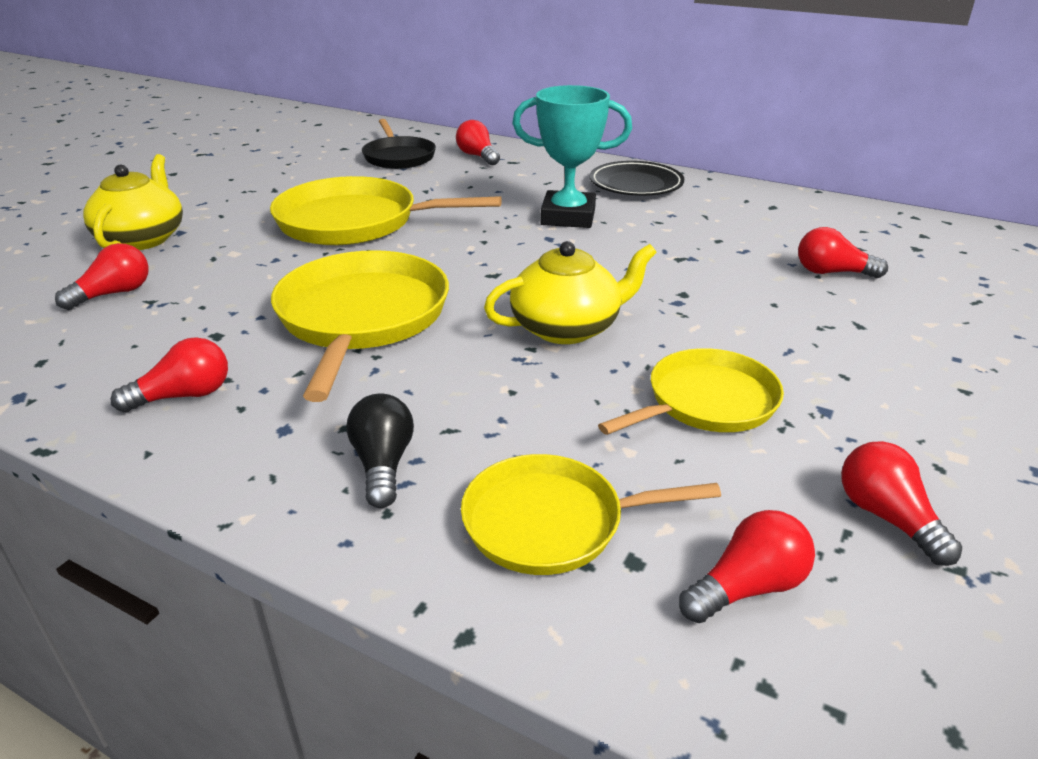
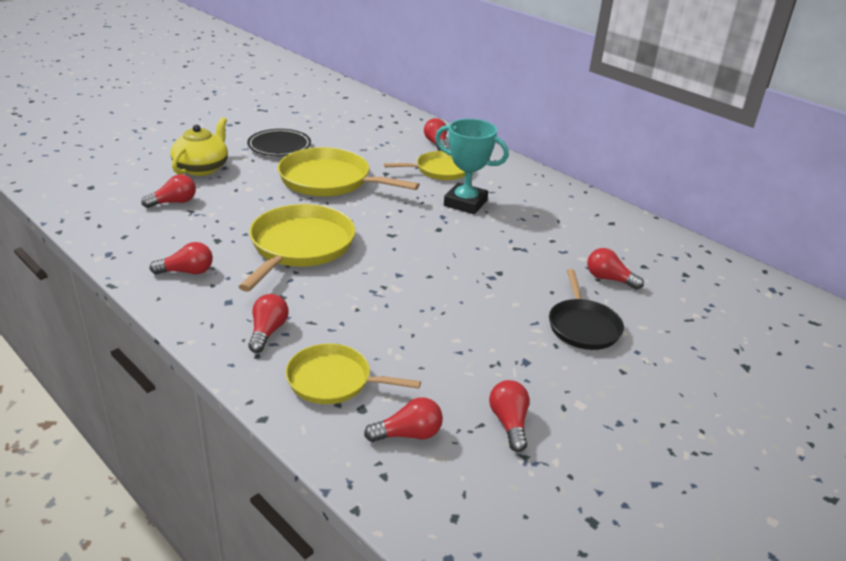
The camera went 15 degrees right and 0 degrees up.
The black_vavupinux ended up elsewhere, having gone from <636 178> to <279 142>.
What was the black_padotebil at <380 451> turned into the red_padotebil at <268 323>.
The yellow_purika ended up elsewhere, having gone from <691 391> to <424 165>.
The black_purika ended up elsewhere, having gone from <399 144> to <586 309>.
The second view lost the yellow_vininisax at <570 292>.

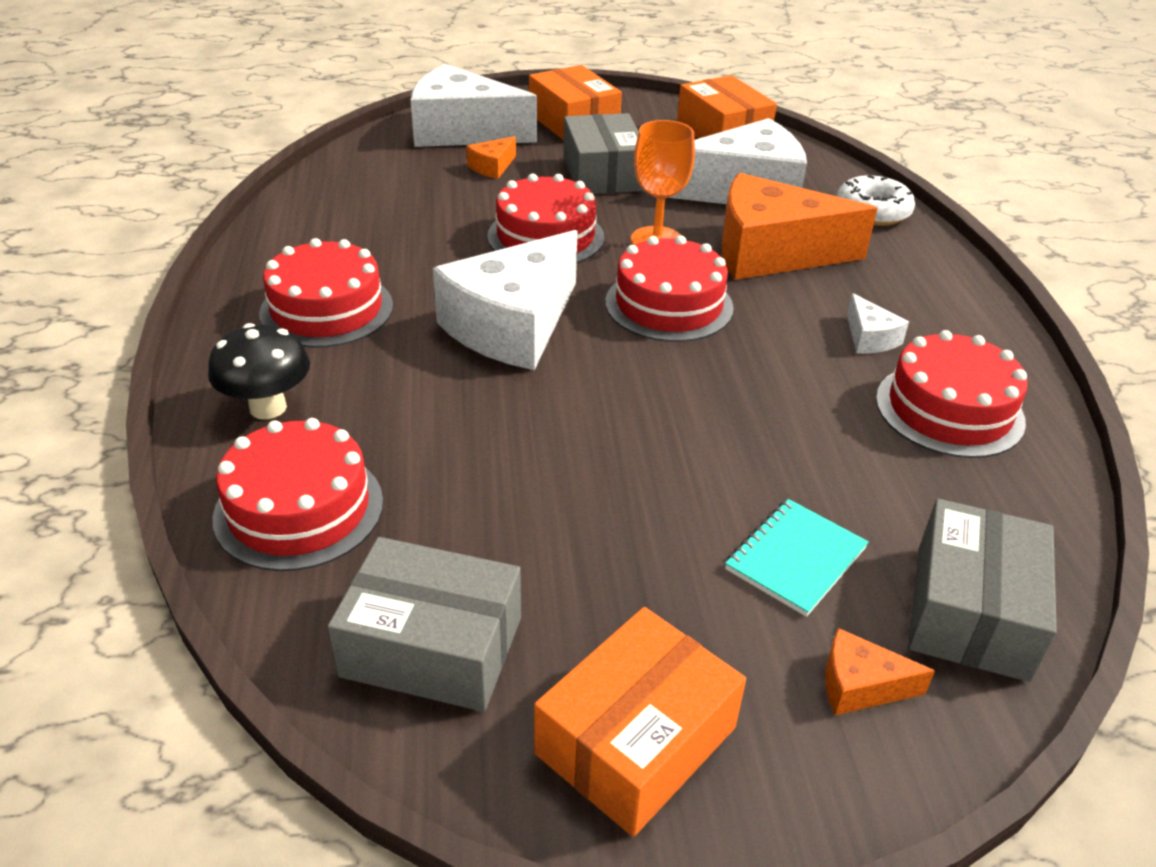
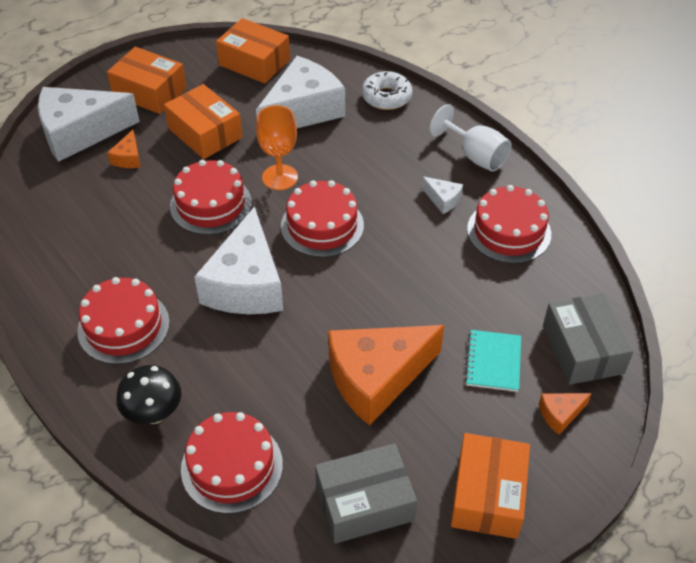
The camera went 30 degrees left and 10 degrees up.
What was the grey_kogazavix at <603 153> turned into the orange_kogazavix at <203 121>.
The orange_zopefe ended up elsewhere, having gone from <800 226> to <386 375>.
The second view gained the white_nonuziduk at <470 137>.

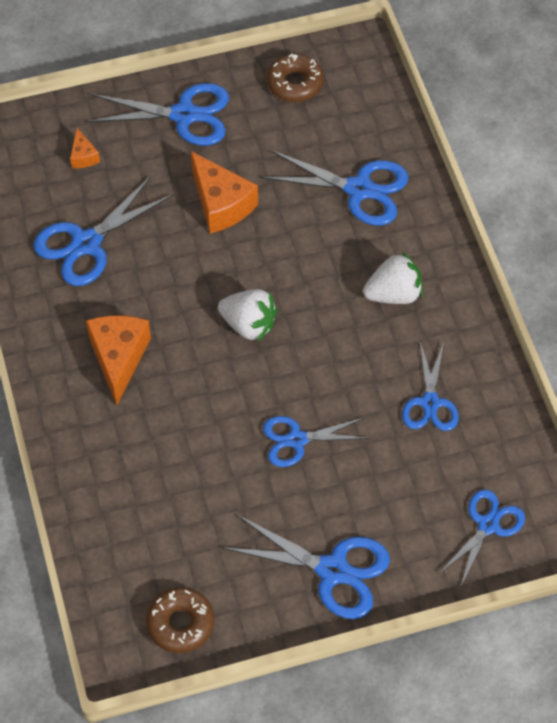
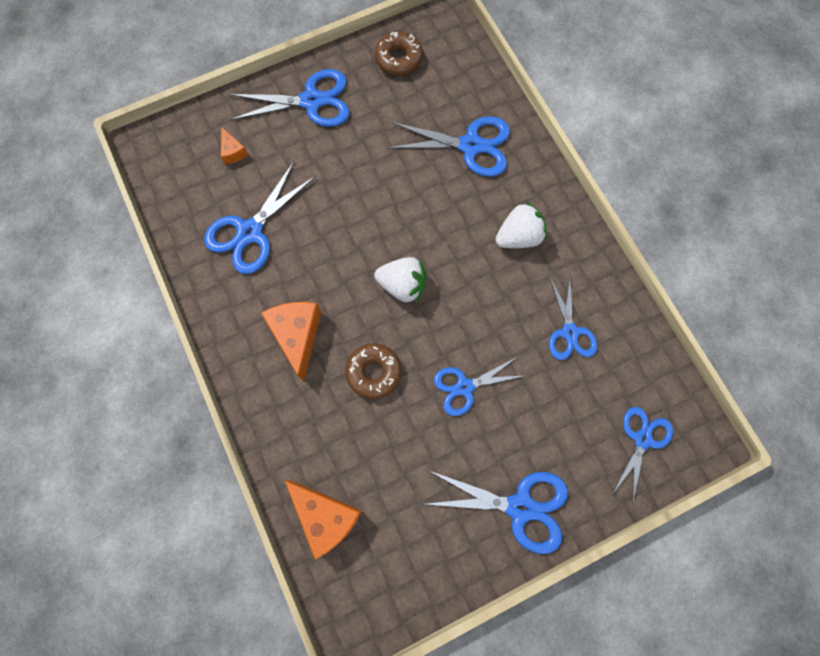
The camera went 10 degrees left and 15 degrees up.
The orange_zopefe ended up elsewhere, having gone from <224 192> to <323 520>.
The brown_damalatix ended up elsewhere, having gone from <180 620> to <373 371>.

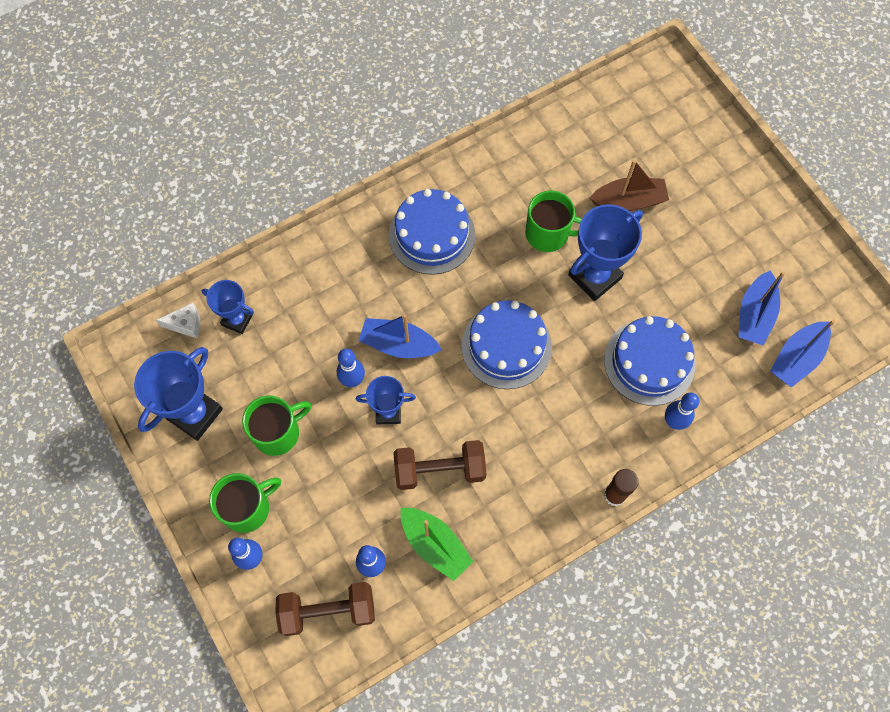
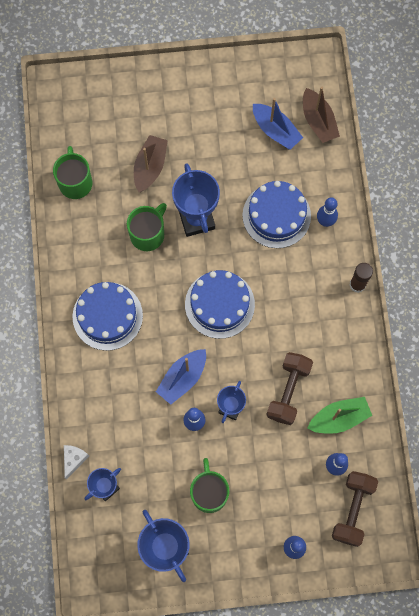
The camera went 65 degrees left and 5 degrees up.
The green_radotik ended up elsewhere, having gone from <245 503> to <72 172>.
The white_zopefe ended up elsewhere, having gone from <178 320> to <76 462>.
What was the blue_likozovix at <802 353> turned into the brown_likozovix at <321 115>.

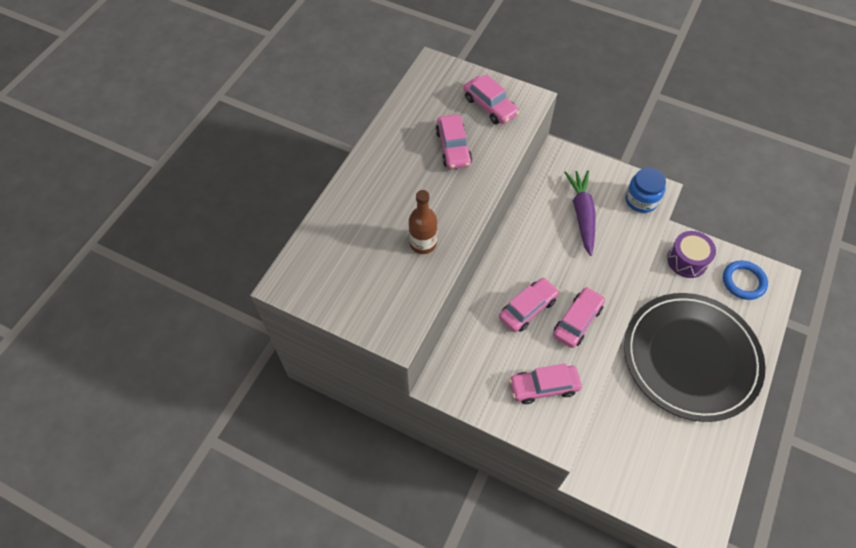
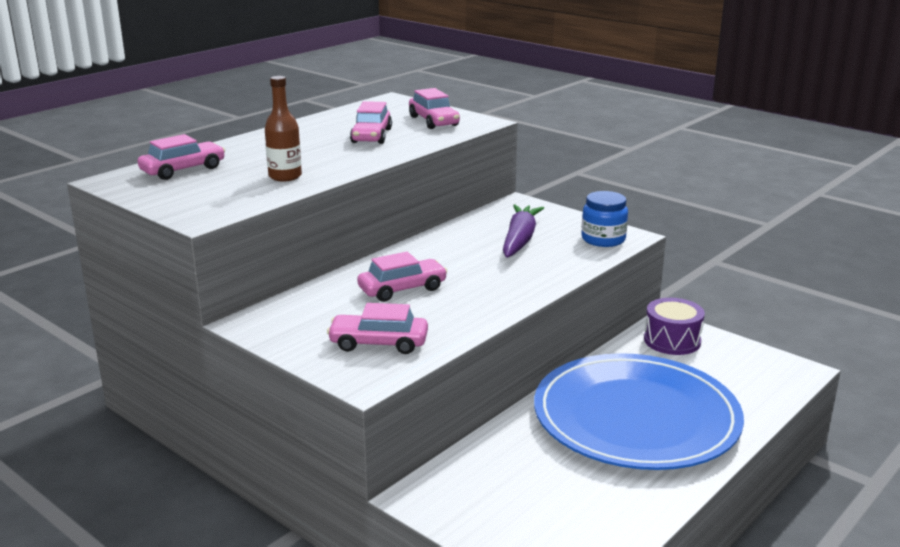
The camera went 15 degrees right and 35 degrees down.
The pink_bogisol ended up elsewhere, having gone from <579 317> to <181 157>.
What was the black_vavupinux at <694 357> turned into the blue_vavupinux at <639 411>.
The second view lost the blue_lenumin at <745 280>.

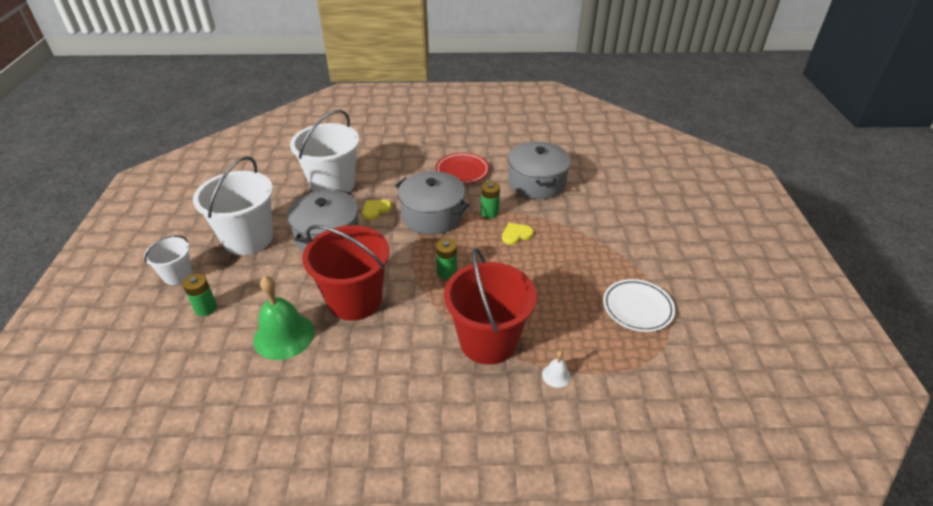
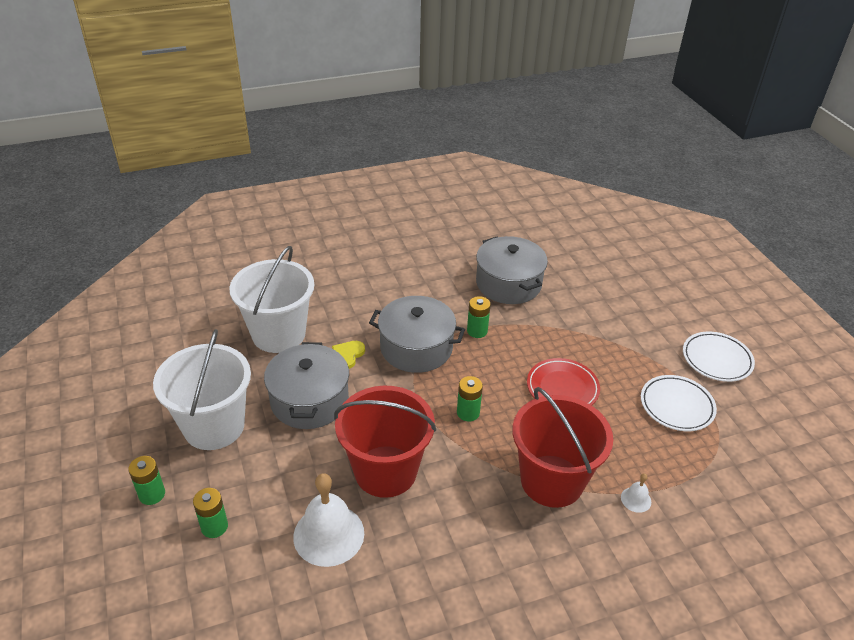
The camera went 20 degrees left and 0 degrees up.
Where the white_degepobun stood at <168 260>, the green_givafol came to stand at <146 480>.
What was the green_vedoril at <284 318> turned into the white_vedoril at <328 520>.
The red_vavupinux ended up elsewhere, having gone from <462 168> to <563 381>.
The second view gained the white_vavupinux at <719 357>.
The second view lost the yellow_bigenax at <518 234>.

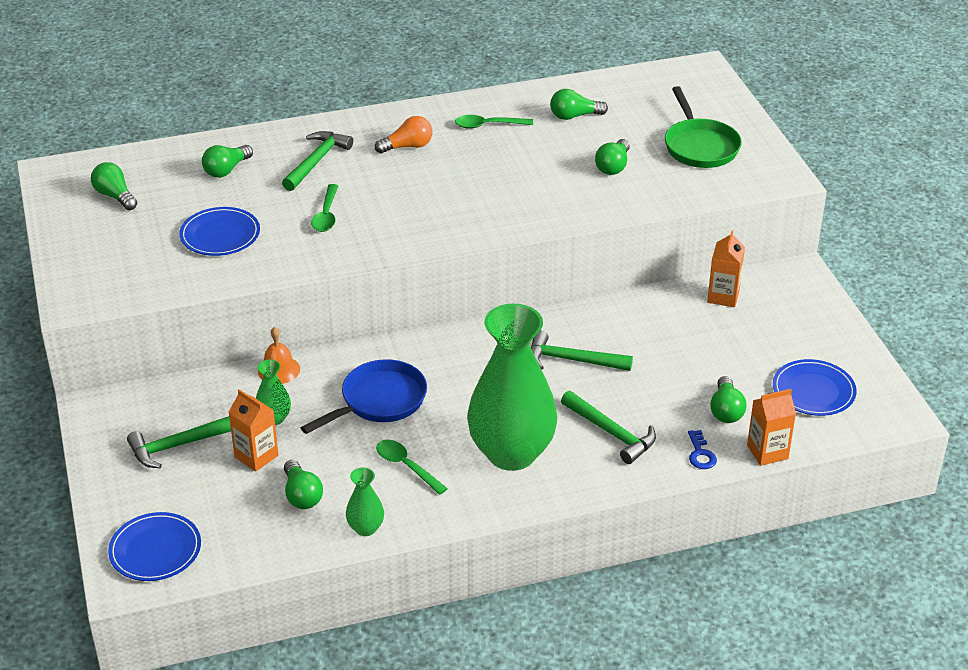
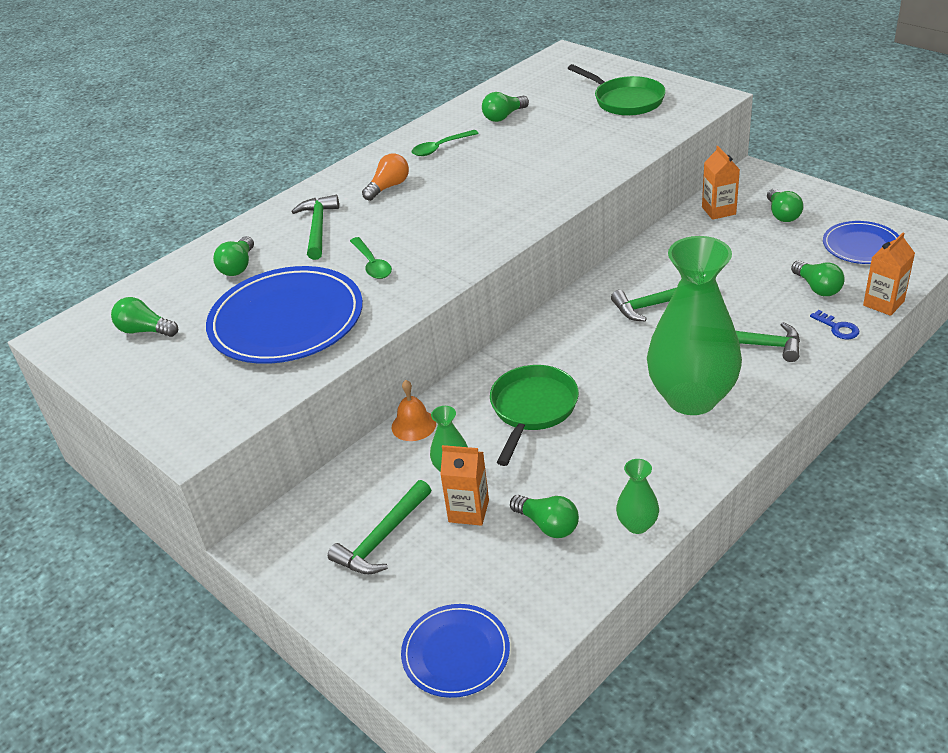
The camera went 25 degrees left and 0 degrees up.
The size of the blue_vavupinux at <219 231> changed by a factor of 1.80.
What was the blue_purika at <364 396> turned into the green_purika at <534 415>.
The green_padotebil ended up elsewhere, having gone from <612 157> to <785 205>.
The second view lost the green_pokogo at <412 467>.

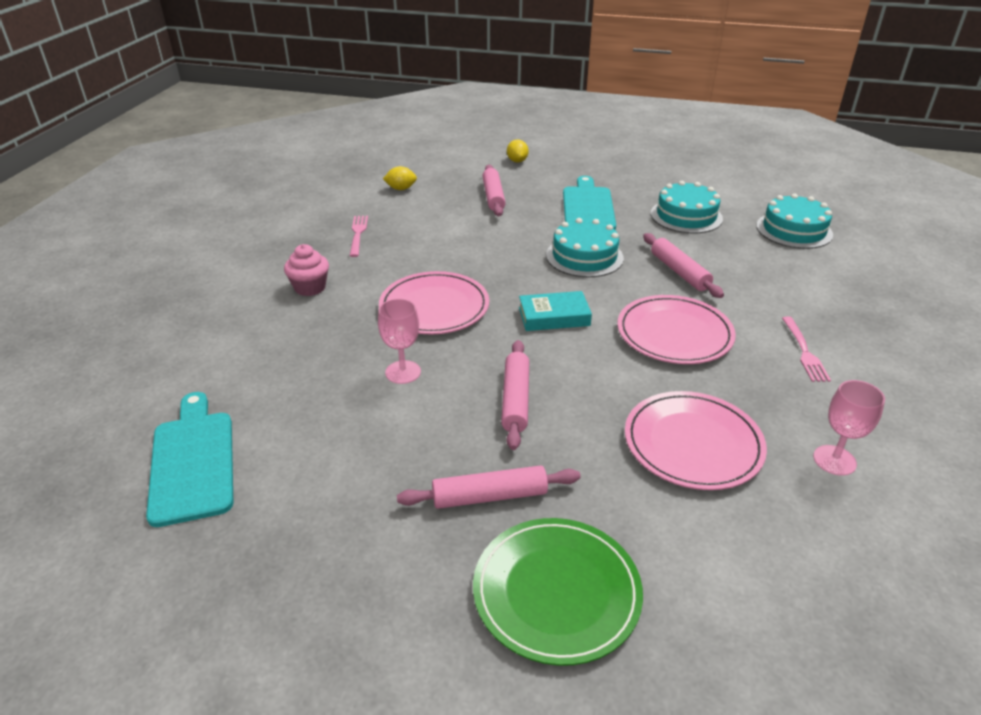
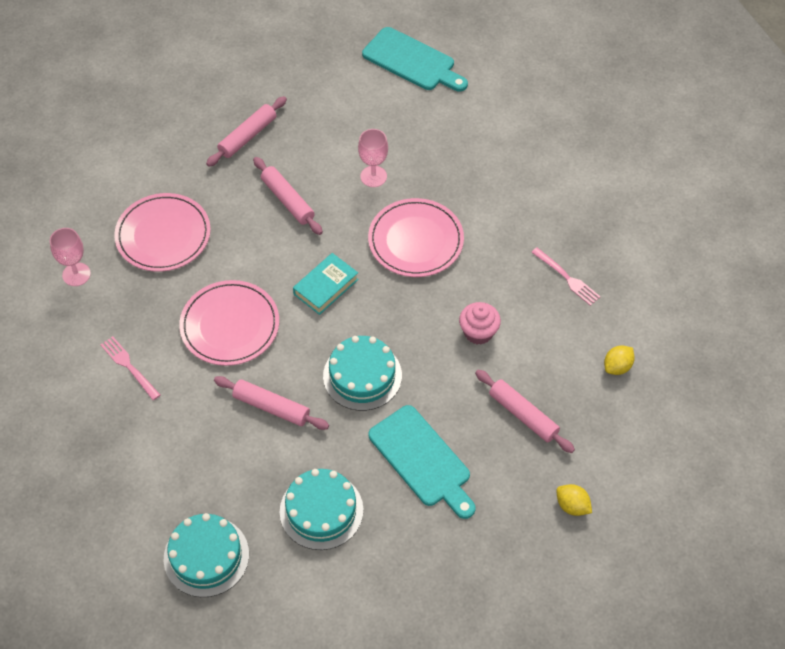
The camera went 140 degrees right and 20 degrees up.
The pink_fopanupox ended up elsewhere, having gone from <306 270> to <480 323>.
The second view lost the green_vavupinux at <558 592>.

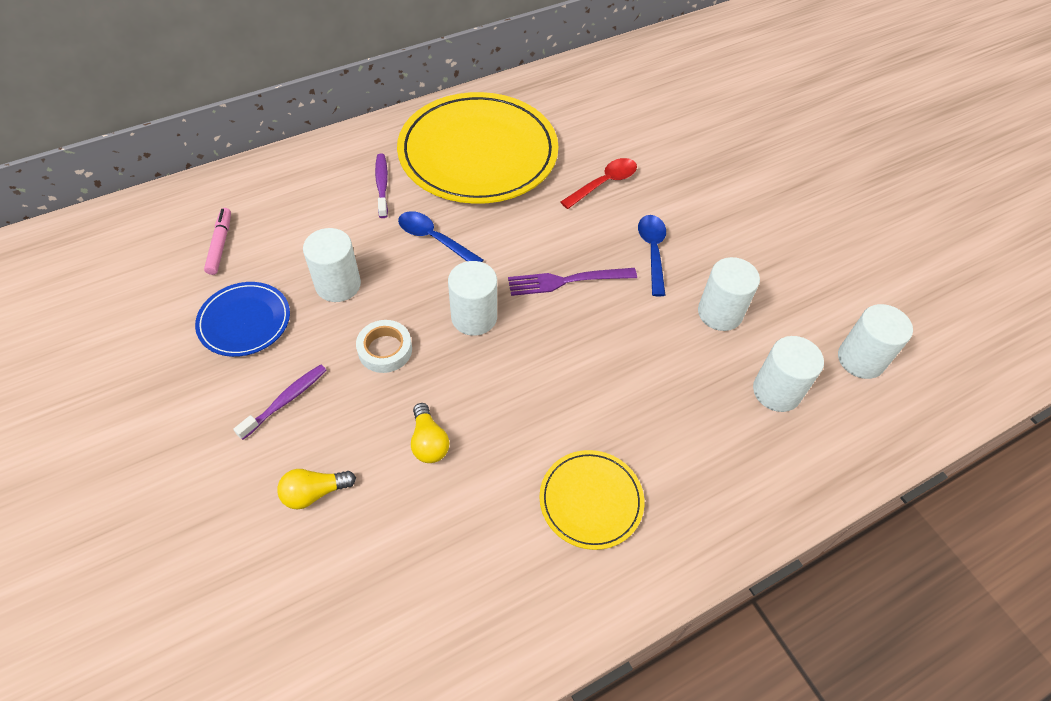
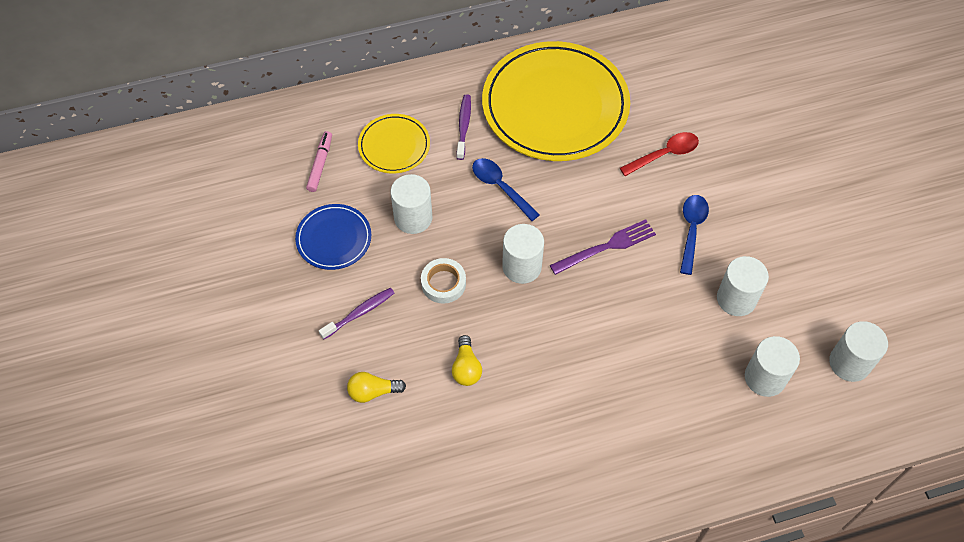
The camera went 15 degrees right and 5 degrees up.
The yellow_vavupinux ended up elsewhere, having gone from <591 500> to <394 144>.
The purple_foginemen at <572 282> ended up facing another way, 150 degrees clockwise from before.

